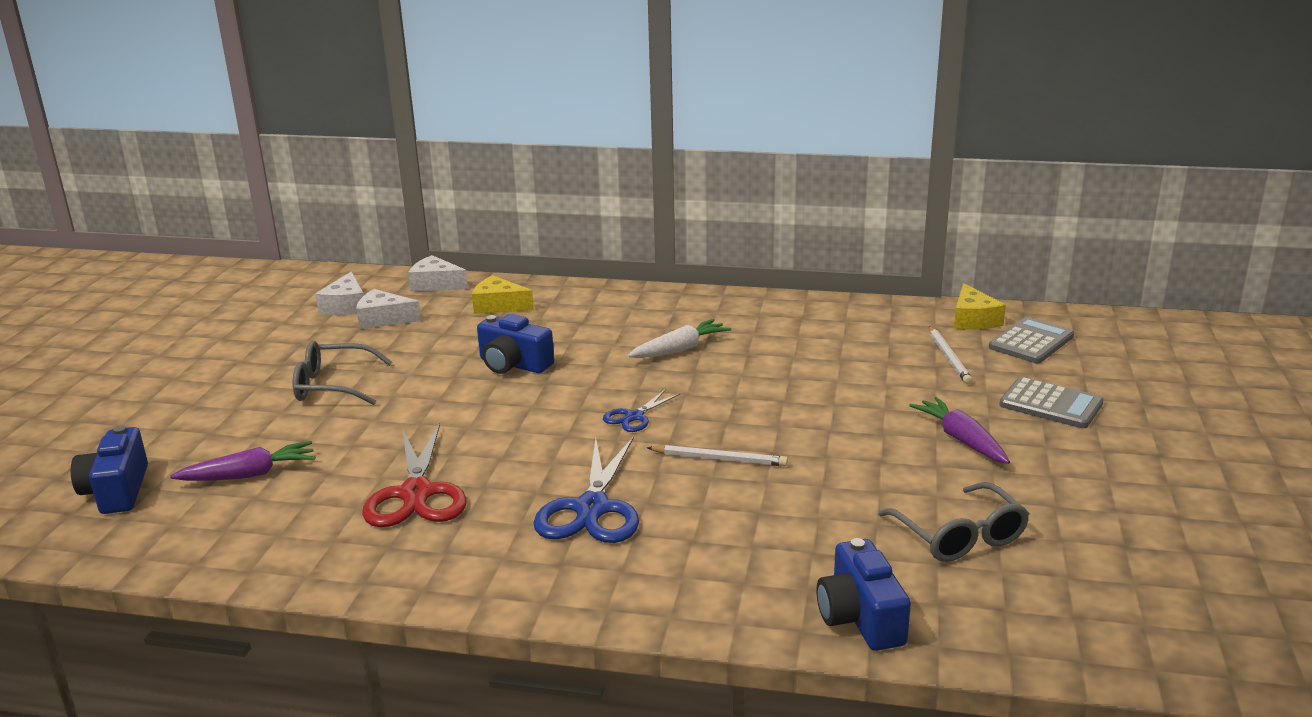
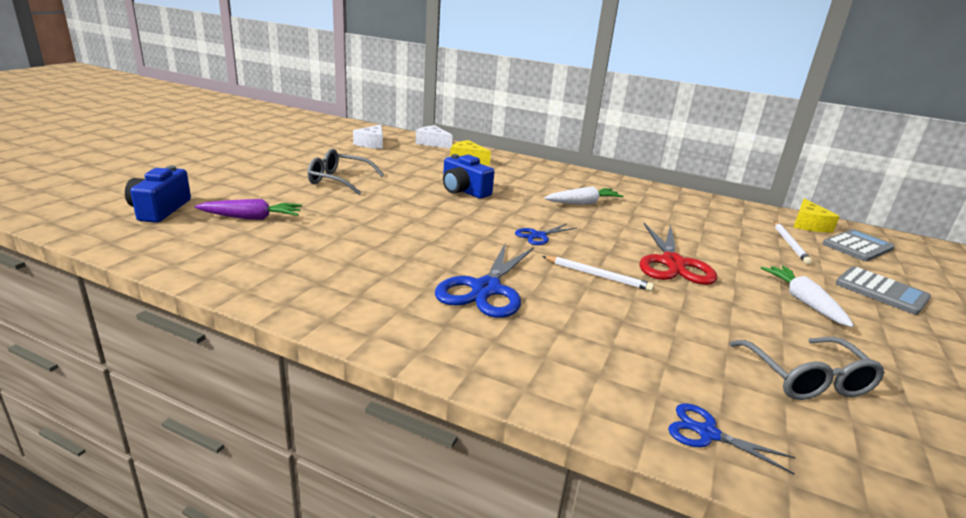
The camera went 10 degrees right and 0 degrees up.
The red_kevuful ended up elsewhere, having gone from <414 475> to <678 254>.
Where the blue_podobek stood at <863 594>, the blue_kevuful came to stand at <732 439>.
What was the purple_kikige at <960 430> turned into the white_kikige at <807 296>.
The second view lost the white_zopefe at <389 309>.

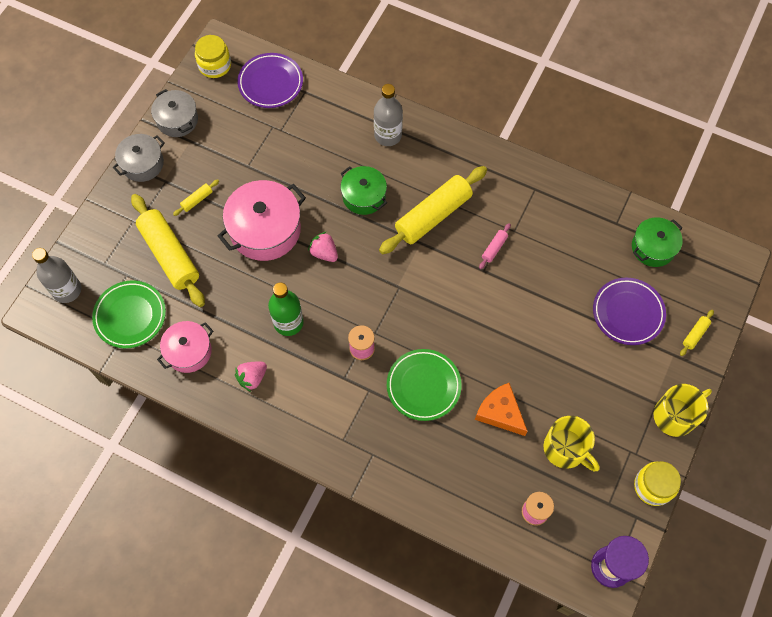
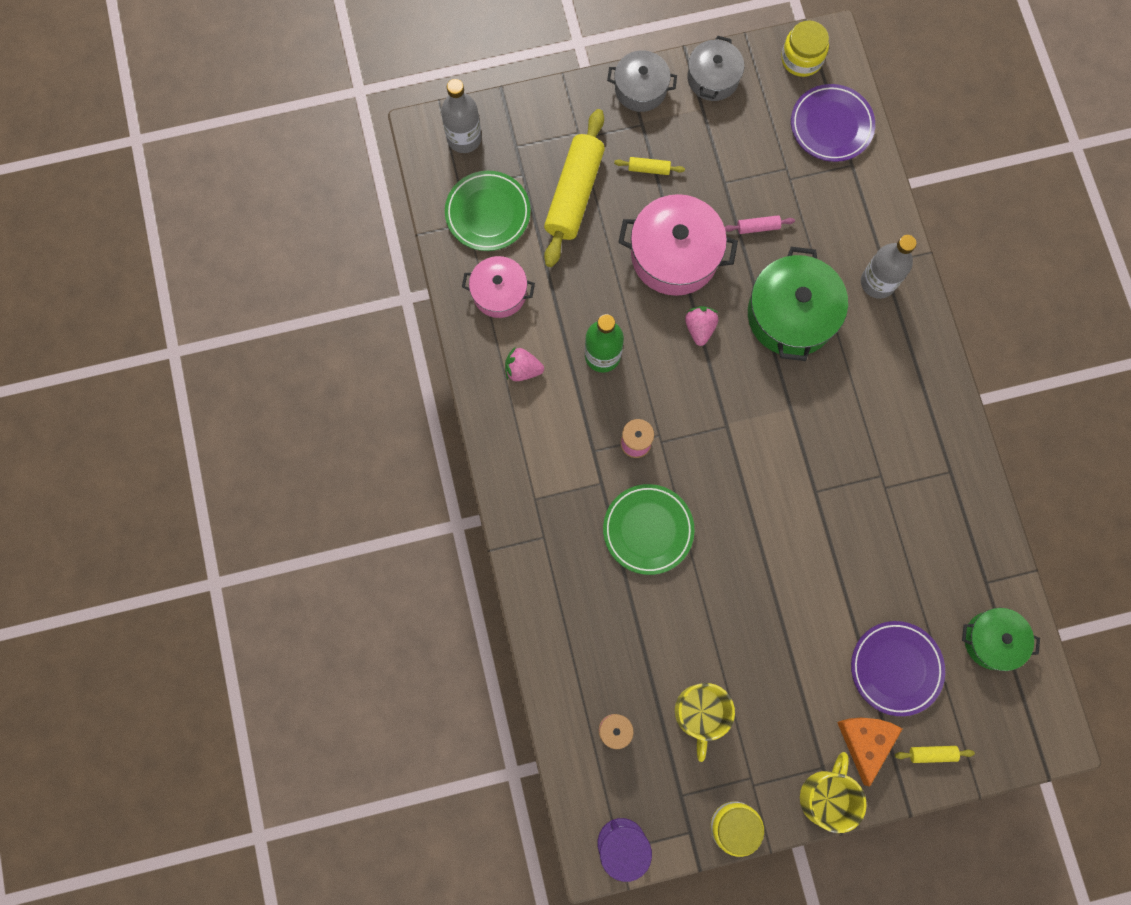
The camera went 50 degrees right and 10 degrees up.
The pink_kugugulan ended up elsewhere, having gone from <495 246> to <760 224>.
The size of the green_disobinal at <364 190> changed by a factor of 1.63.
The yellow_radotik at <682 410> ended up facing another way, 90 degrees counterclockwise from before.
The orange_zopefe ended up elsewhere, having gone from <501 409> to <869 752>.
The second view lost the yellow_kugugulan at <433 210>.

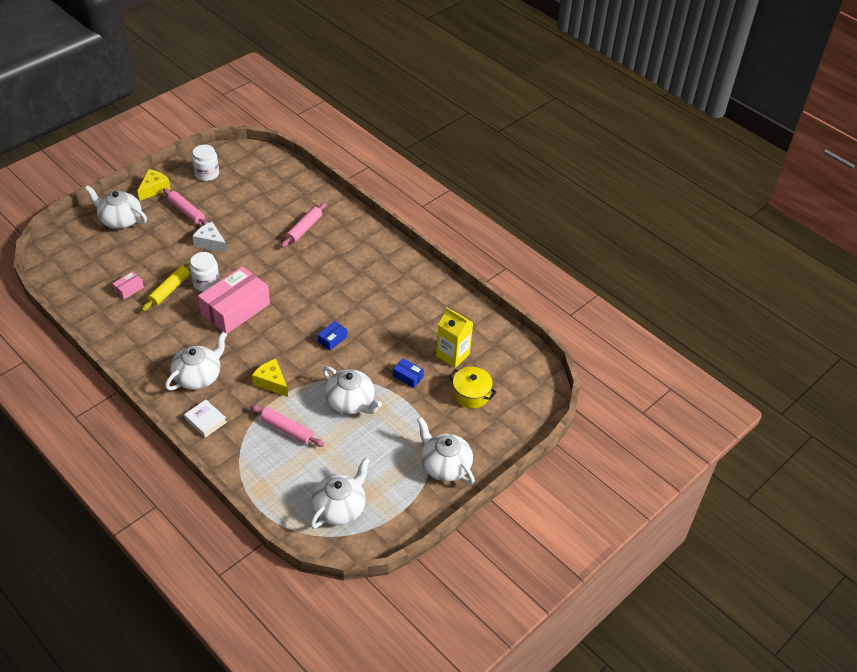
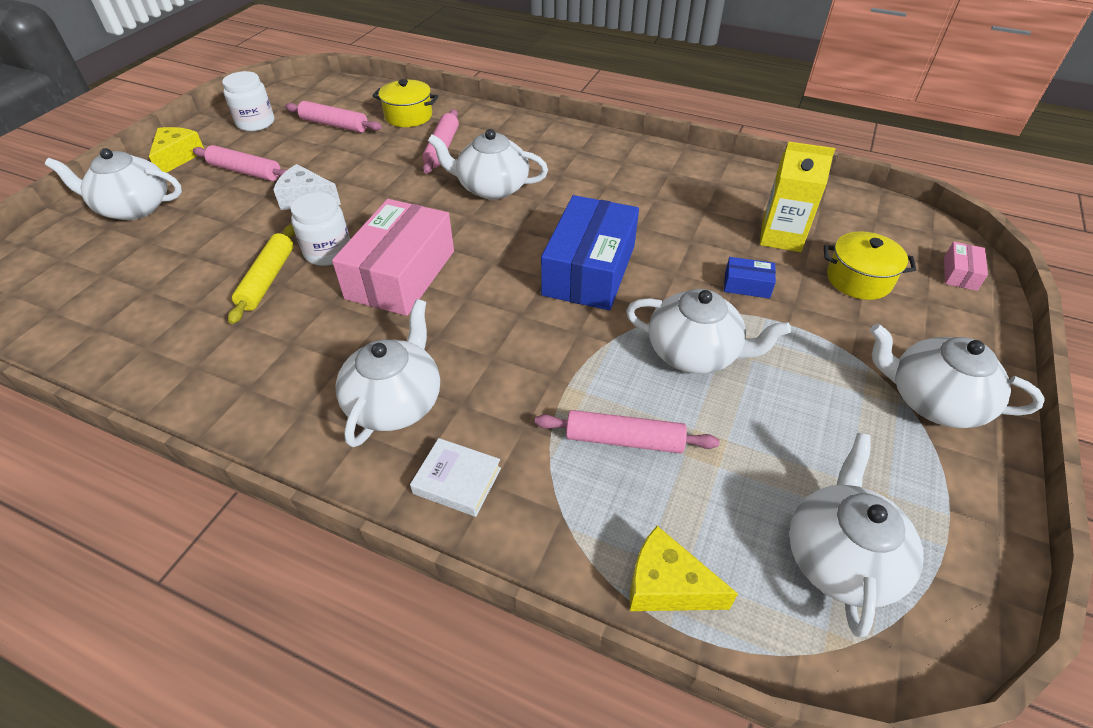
The camera went 20 degrees left and 0 degrees up.
The second view gained the pink_kugugulan at <333 117>.
The second view gained the yellow_disobinal at <405 103>.
The second view gained the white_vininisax at <488 164>.
The size of the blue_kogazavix at <332 335> changed by a factor of 2.34.
The yellow_zopefe ended up elsewhere, having gone from <270 378> to <684 568>.
The pink_kogazavix ended up elsewhere, having gone from <128 285> to <966 266>.

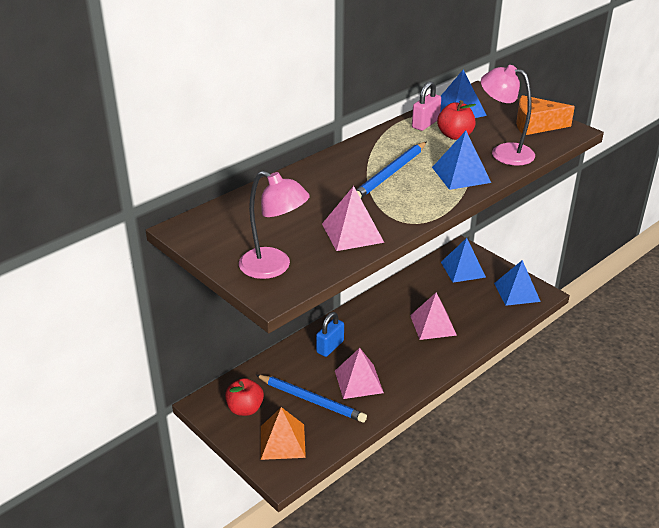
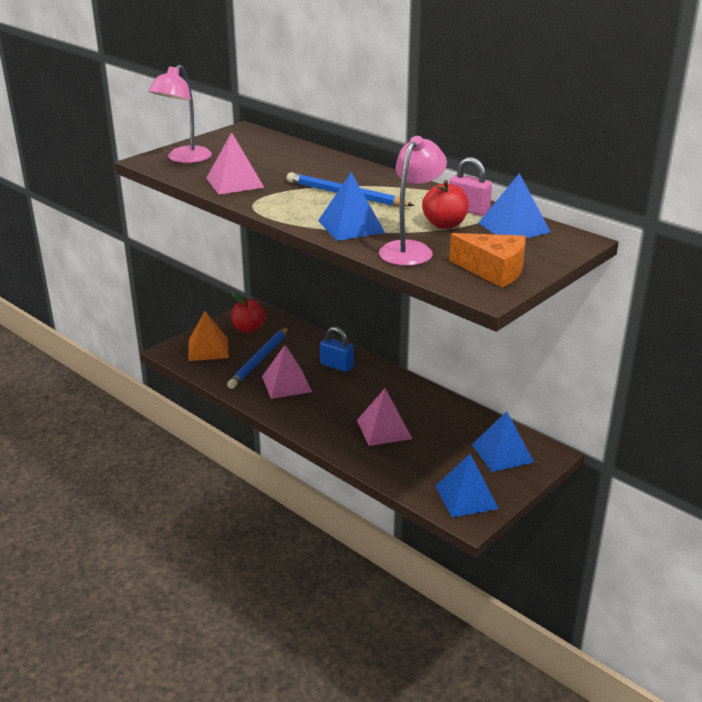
The camera went 85 degrees right and 5 degrees down.
The orange_zopefe at <545 115> ended up facing another way, 120 degrees clockwise from before.

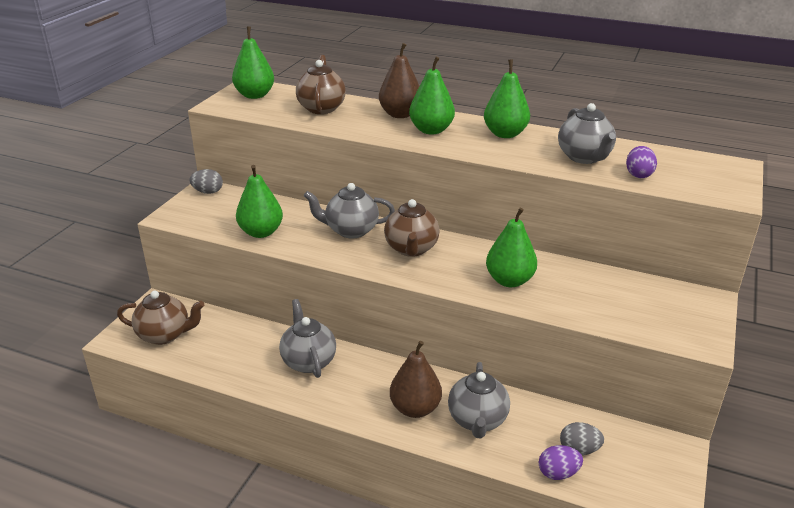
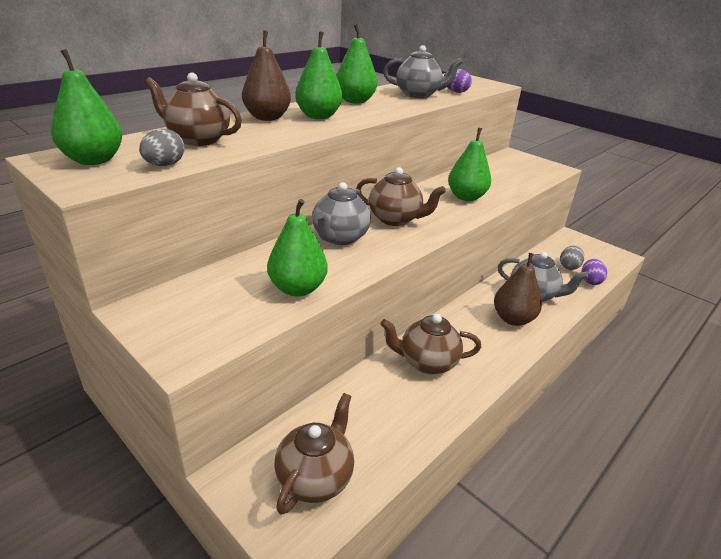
The camera went 70 degrees left and 0 degrees up.
The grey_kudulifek ended up elsewhere, having gone from <206 181> to <162 147>.
What was the grey_vininisax at <307 338> turned into the brown_vininisax at <430 344>.

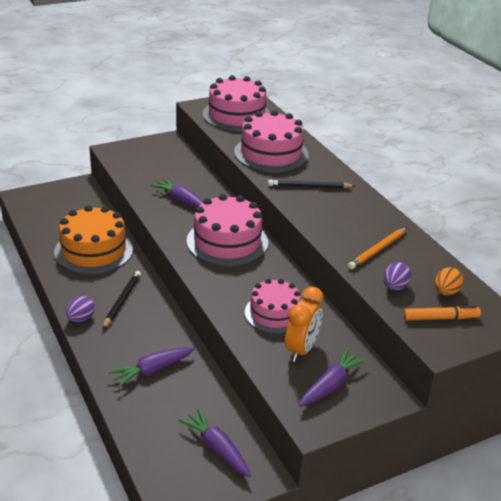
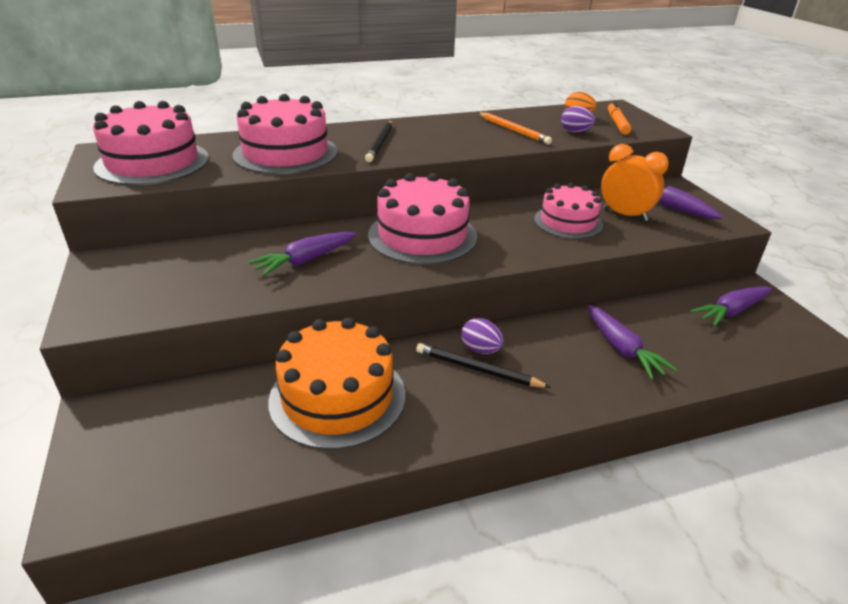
The camera went 80 degrees left and 0 degrees up.
The purple_kudulifek ended up elsewhere, having gone from <80 309> to <482 336>.

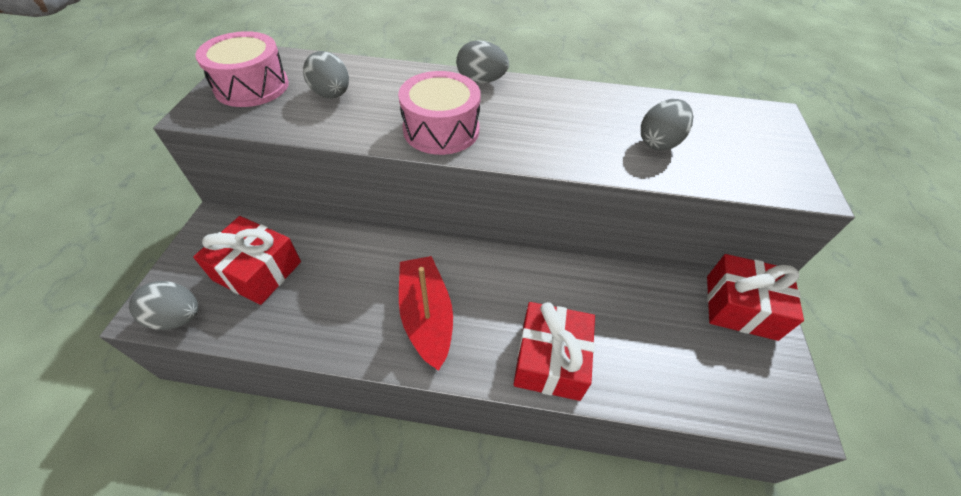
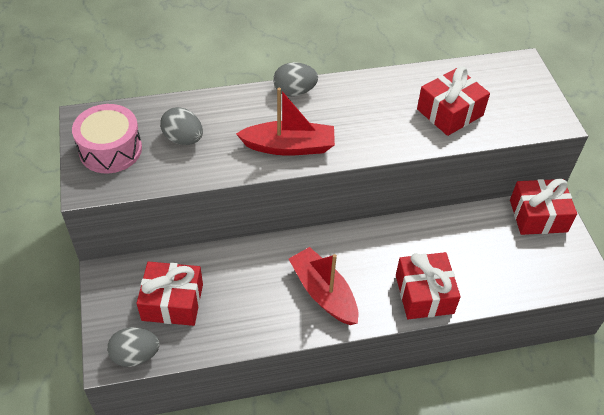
The camera went 20 degrees left and 0 degrees up.
Where the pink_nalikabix stood at <439 113>, the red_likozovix came to stand at <285 122>.
Where the grey_kudulifek stood at <667 125>, the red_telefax came to stand at <453 101>.

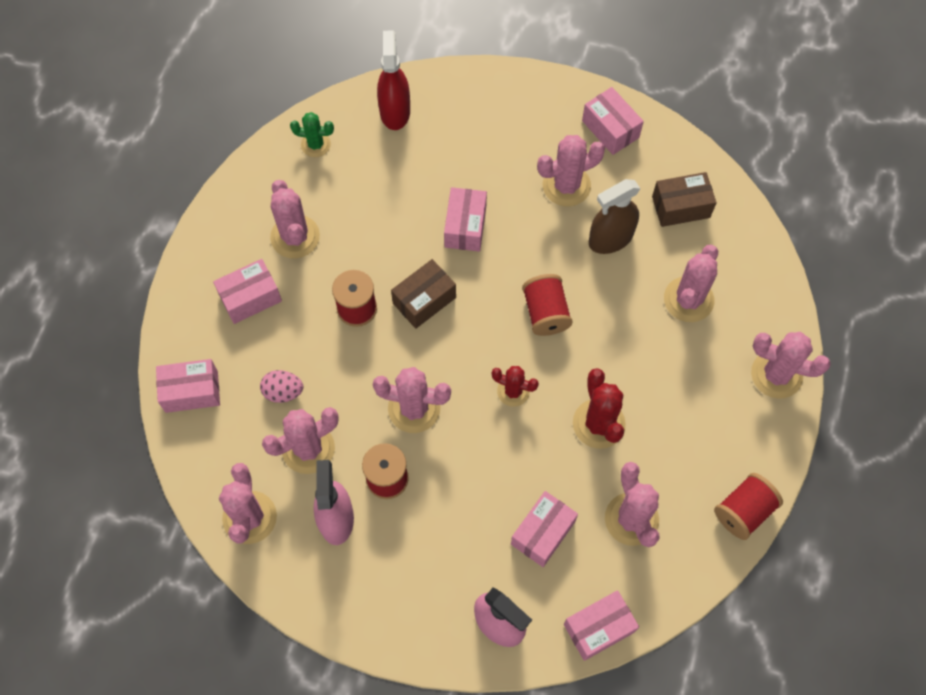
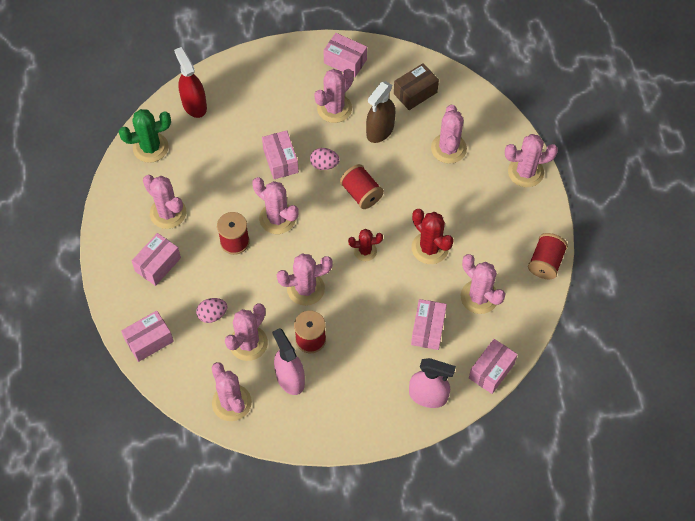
The camera went 25 degrees left and 5 degrees down.
The size of the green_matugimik at <312 134> changed by a factor of 1.60.
Where the brown_kogazavix stood at <423 294>, the pink_matugimik came to stand at <275 205>.
The second view gained the pink_kudulifek at <325 159>.

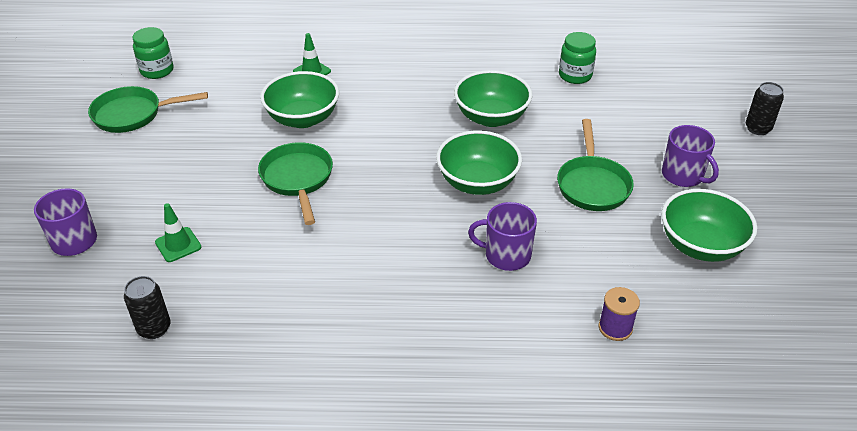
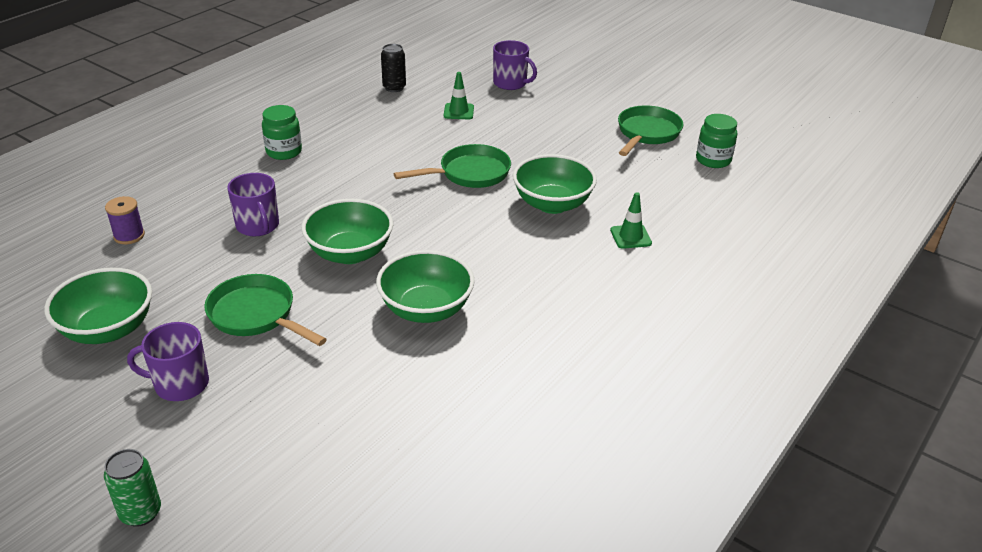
The camera went 125 degrees right and 5 degrees down.
What was the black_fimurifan at <765 108> turned into the green_fimurifan at <132 488>.
The purple_radotik at <502 236> ended up facing another way, 105 degrees clockwise from before.
The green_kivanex ended up elsewhere, having gone from <577 58> to <282 132>.
The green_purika at <295 183> ended up facing another way, 45 degrees counterclockwise from before.

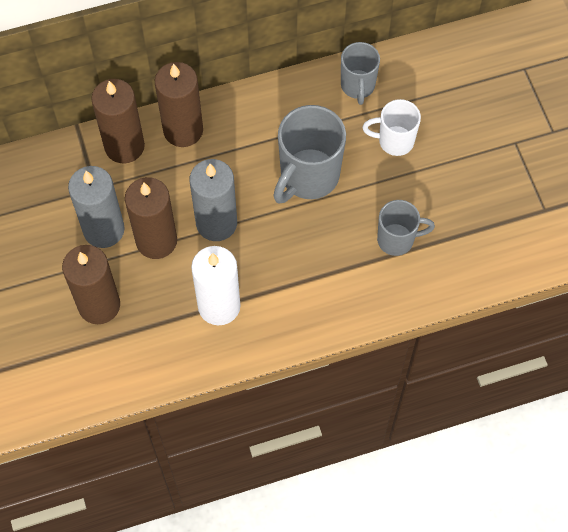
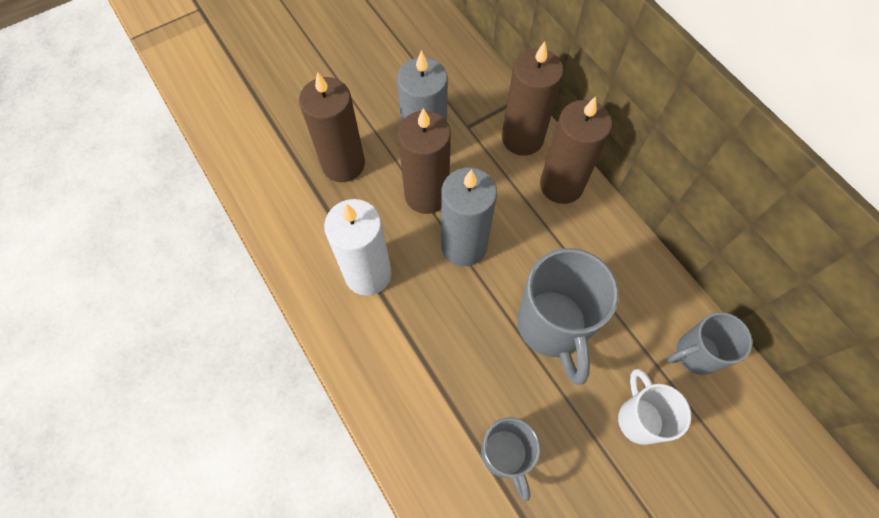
The camera went 75 degrees right and 0 degrees up.
The grey_radotik at <309 154> ended up facing another way, 120 degrees counterclockwise from before.

